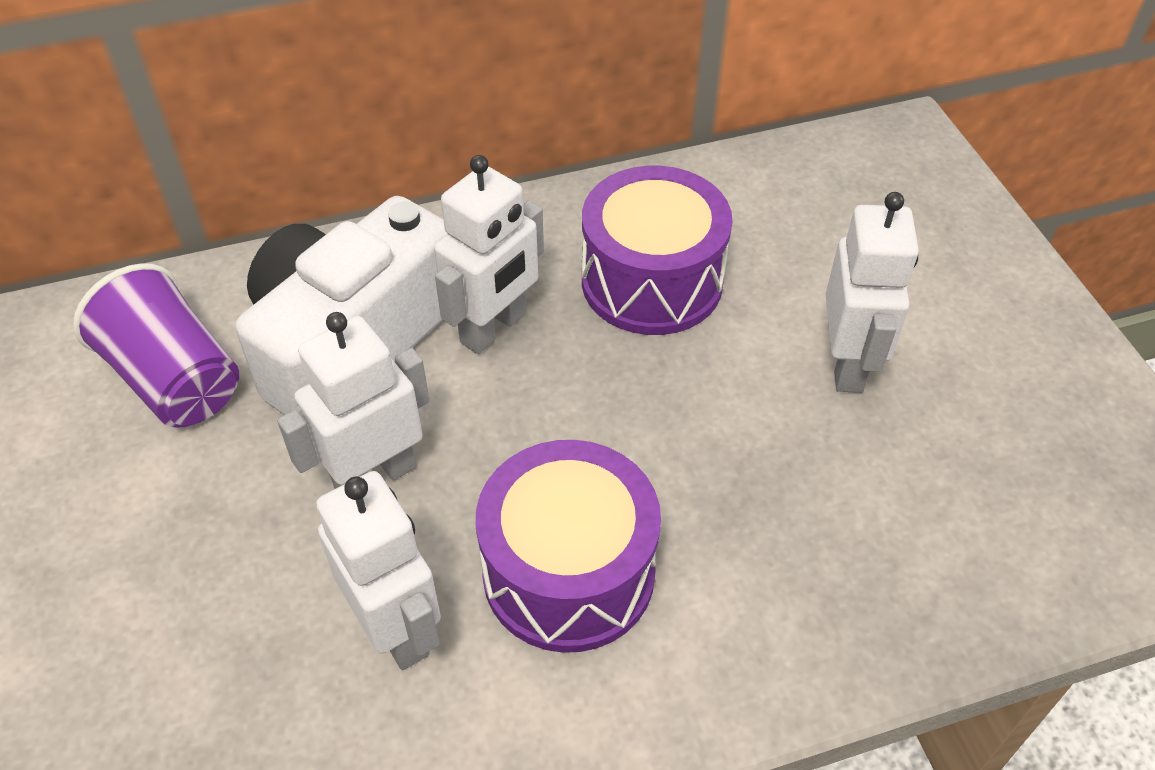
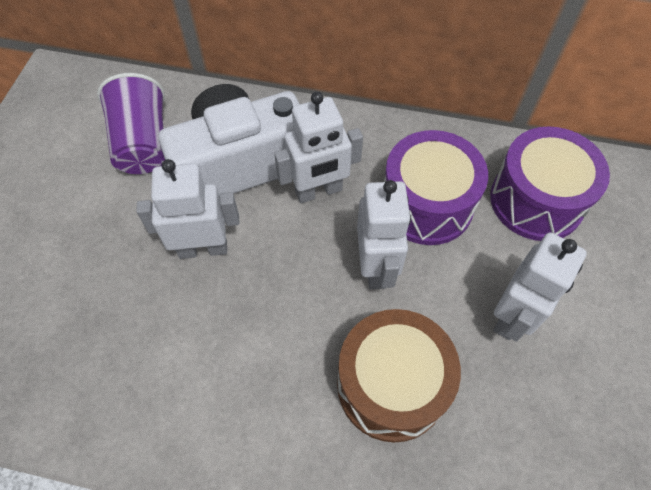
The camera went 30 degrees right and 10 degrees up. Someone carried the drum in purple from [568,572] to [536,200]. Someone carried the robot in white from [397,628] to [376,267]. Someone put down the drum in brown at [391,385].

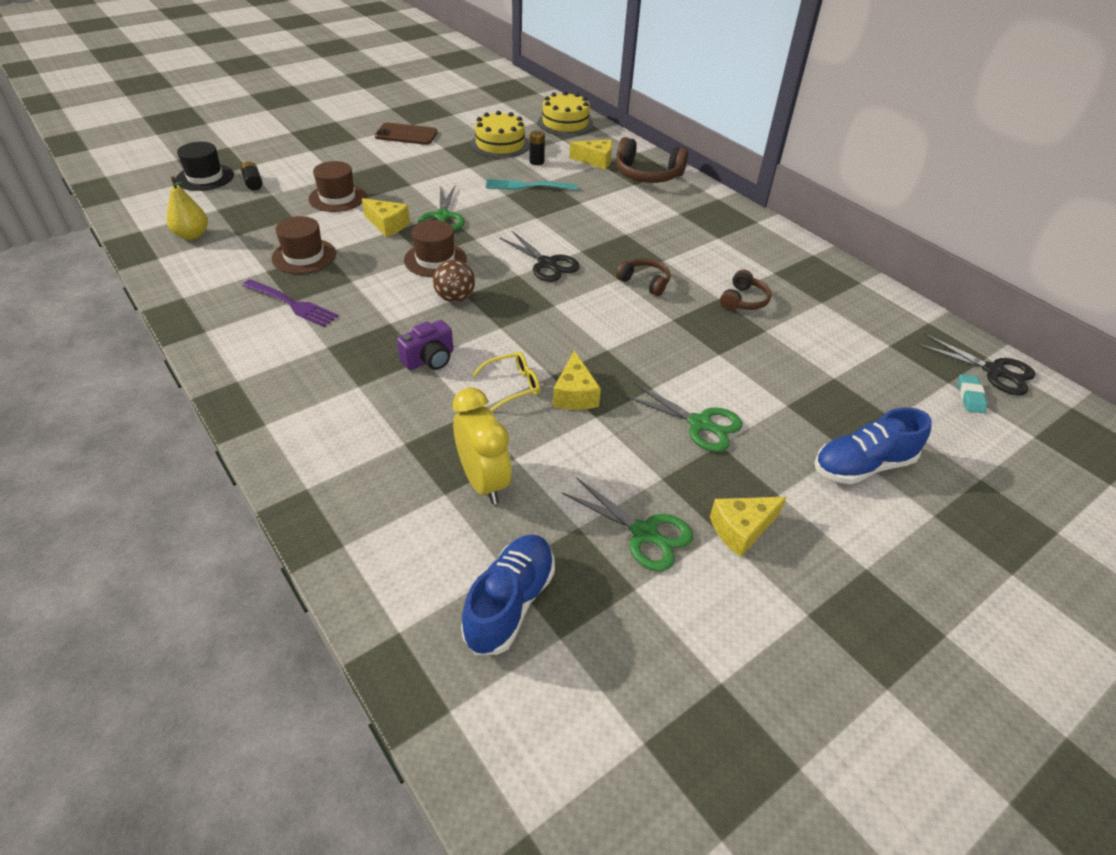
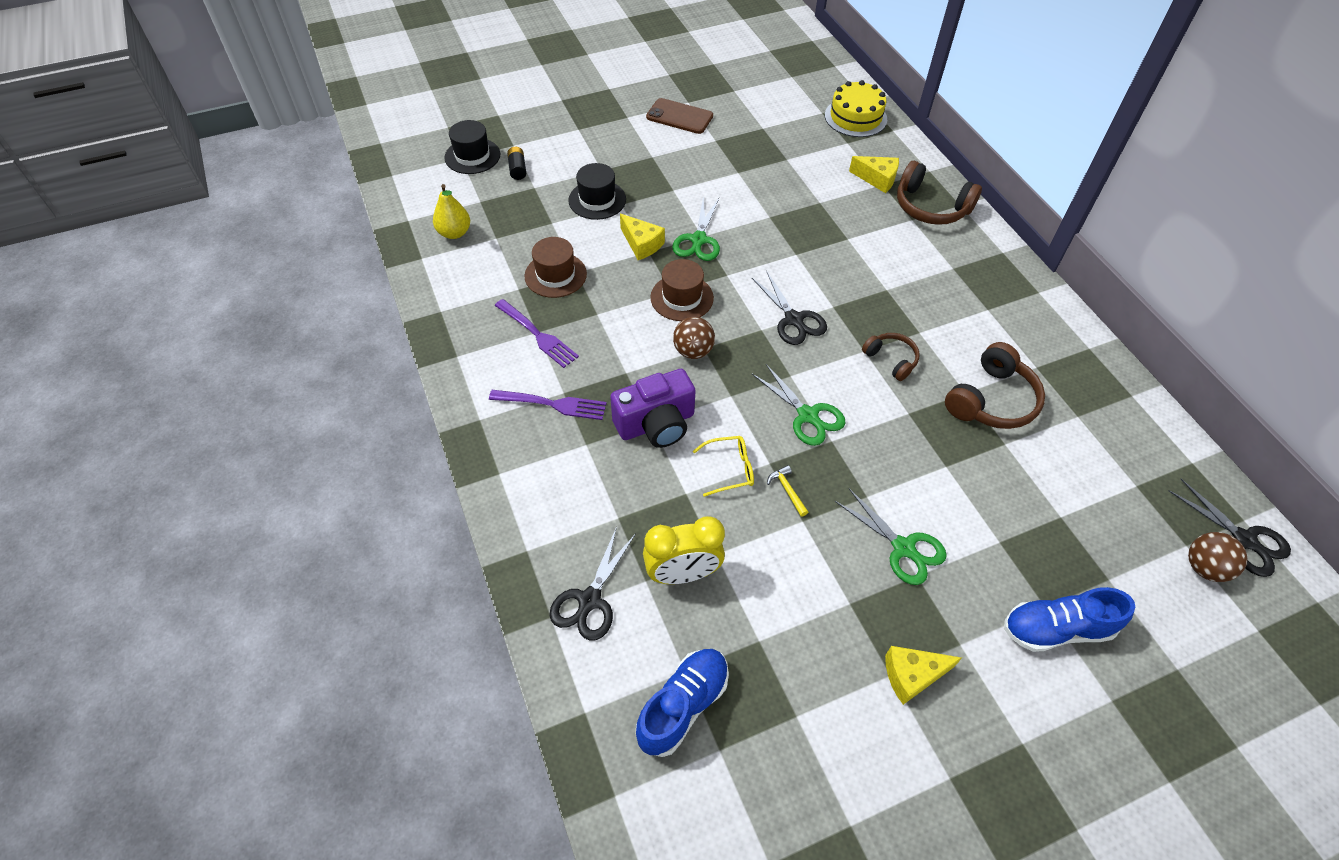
The camera went 15 degrees right and 10 degrees up. Someone took away the cake in yellow at [500,144]. Someone took away the battery in black at [536,162]. Someone repainted the hat in brown at [337,197], which became the hat in black at [597,200]. Someone took away the fork in turquoise at [528,186]. Someone scaled the headphones in brown at [743,300] by 1.70. Someone scaled the camera in purple at [429,359] by 1.56. Someone swapped the cheese in yellow at [574,394] for the hammer in yellow at [787,490]. Someone swapped the eraser in turquoise at [970,396] for the ball in brown at [1204,567]. Someone rotated the clock in yellow at [483,481] by 90 degrees clockwise. Someone carried the scissors in green from [644,533] to [807,415]. Someone put down the fork in purple at [551,404]. Someone put down the scissors in black at [589,600].

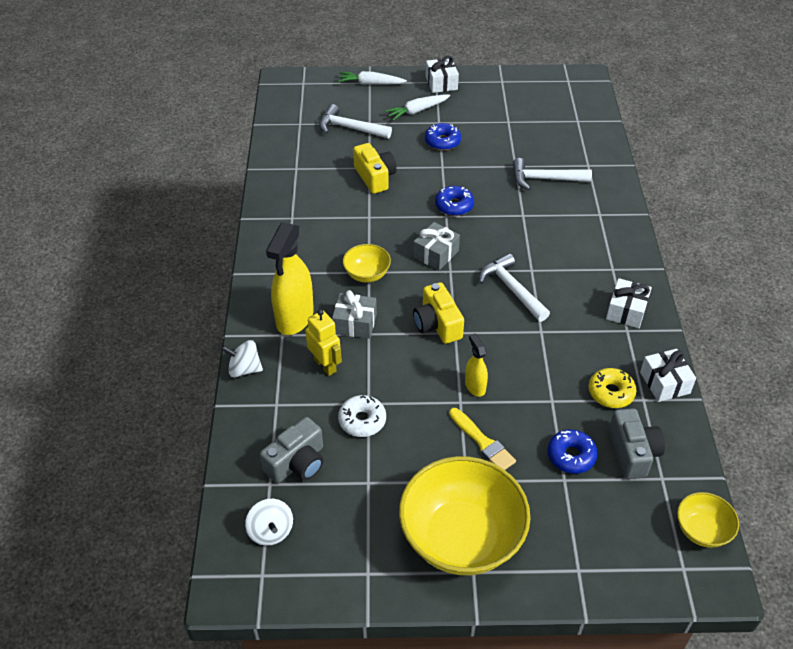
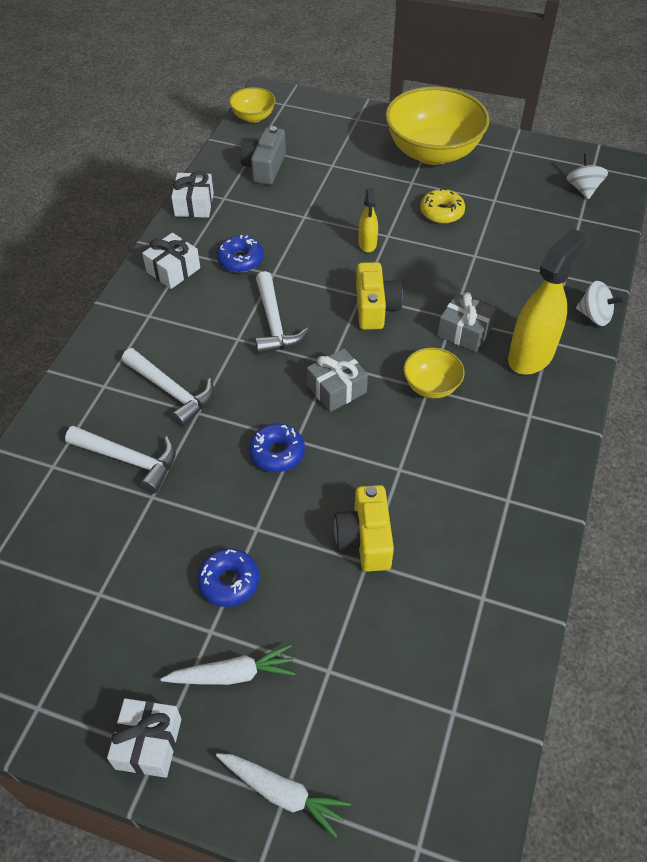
The camera went 160 degrees left and 5 degrees up. Someone carried the hammer in white from [350,128] to [171,391]. Someone took away the robot in yellow at [325,365]. Someone carried the donut in yellow from [611,393] to [441,212]. Someone took away the donut in white at [362,420]. Someone took away the brush in yellow at [482,442]. Someone took away the camera in grey at [297,463]. Someone carried the donut in blue from [571,456] to [240,260].

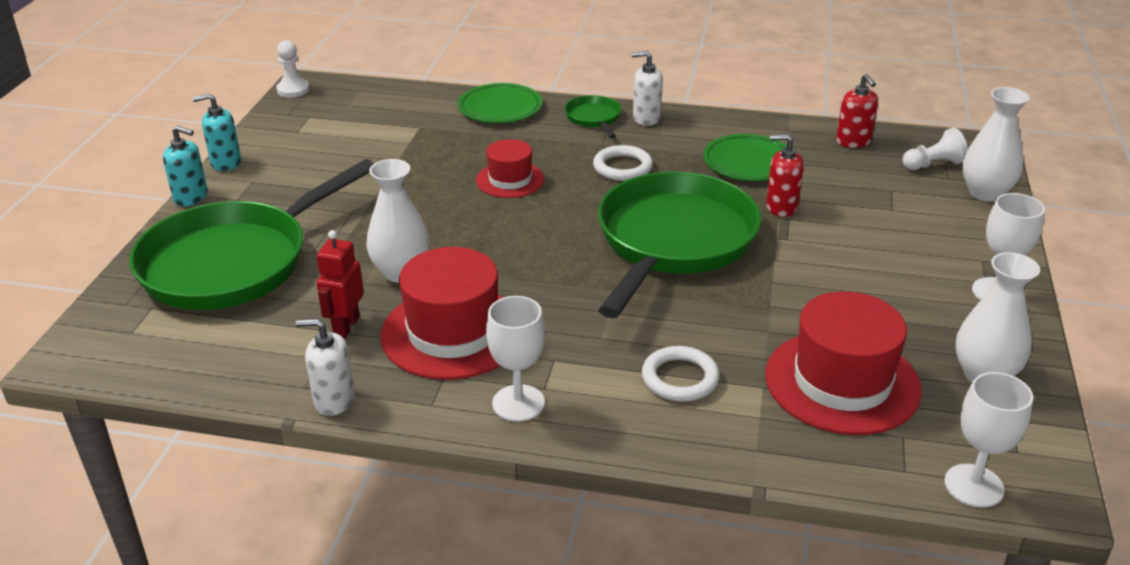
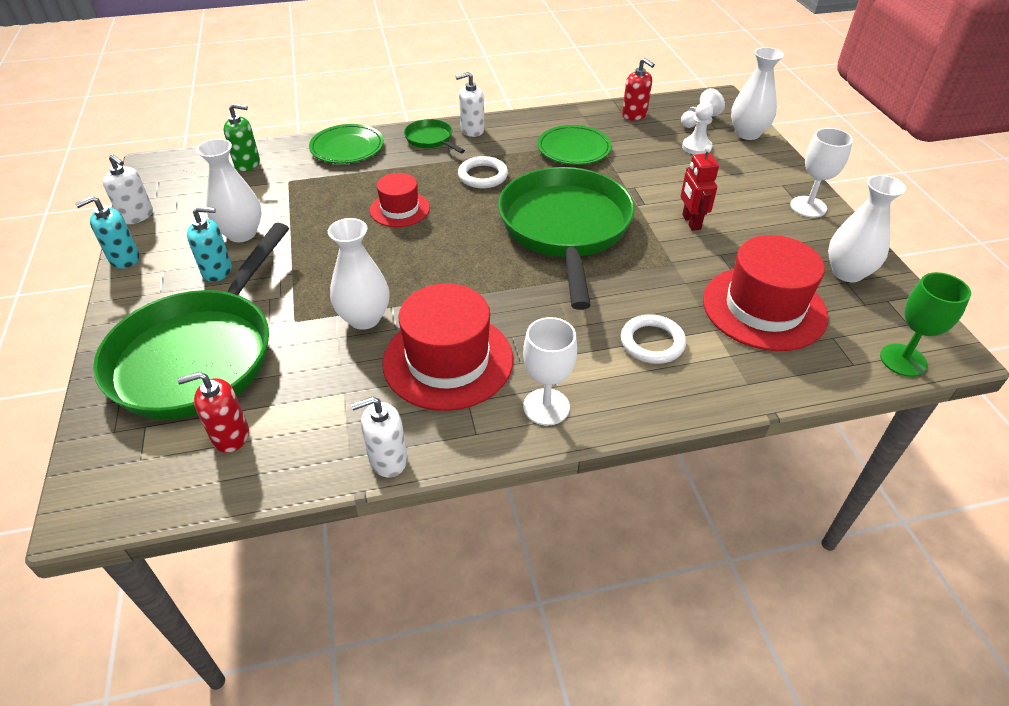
The camera went 25 degrees left and 10 degrees up. Someone carried the pawn in white from [293,90] to [696,147]. Someone carried the soap dispenser in turquoise from [191,197] to [217,271]. Someone carried the soap dispenser in red from [781,207] to [230,435]. Someone carried the robot in red from [346,326] to [691,222]. Someone repainted the goblet in white at [974,486], which became the goblet in green at [903,360]. Someone put down the soap dispenser in green at [247,164]. Someone put down the vase in white at [241,233]. Someone put down the soap dispenser in white at [137,216].

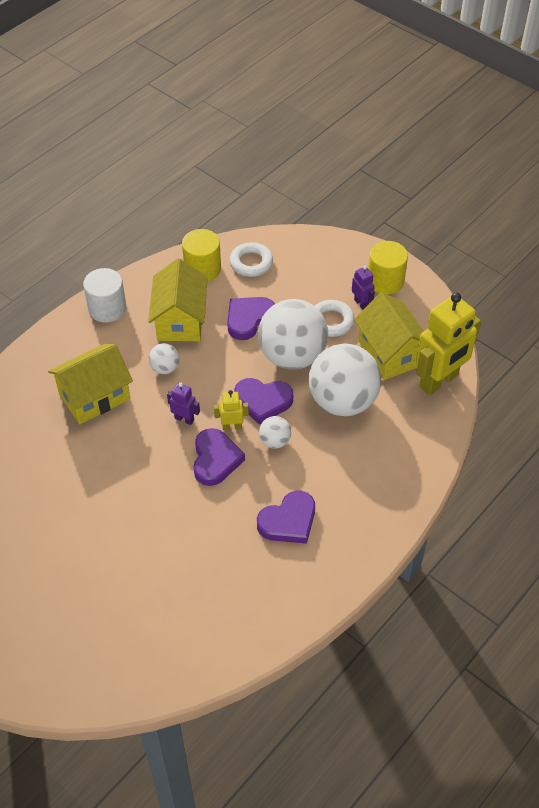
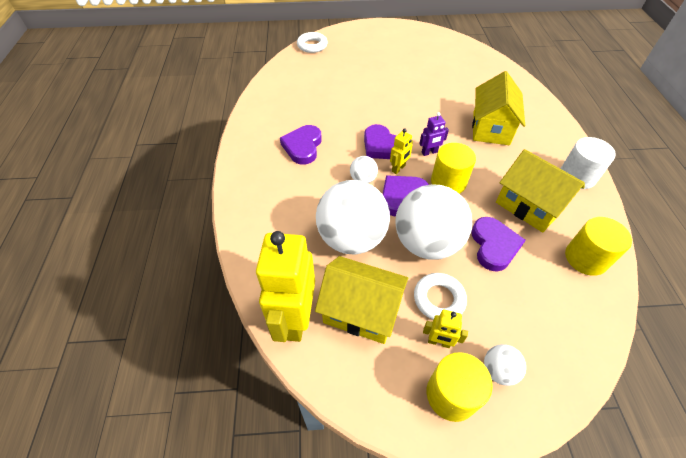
The camera went 135 degrees right and 0 degrees up. Someone carried the ring in white from [251,263] to [312,45]. Someone repainted the robot in purple at [361,304], which became the robot in yellow at [439,342]. Someone carried the ball in white from [165,368] to [498,370]. Someone put down the cylinder in yellow at [448,182].

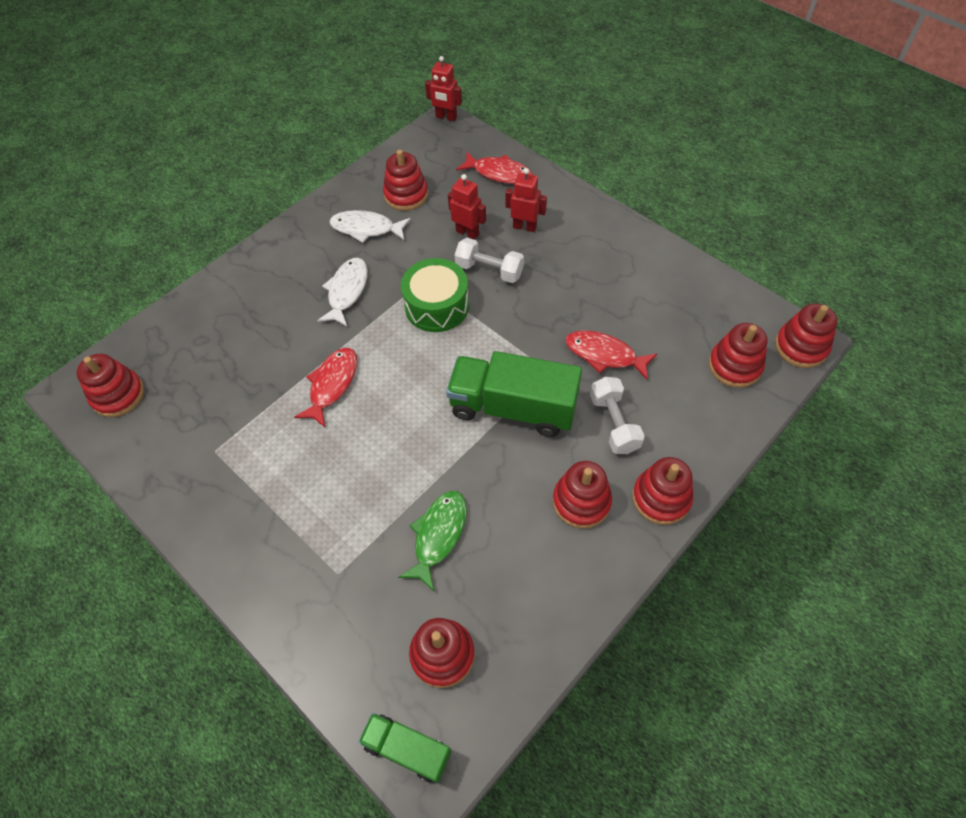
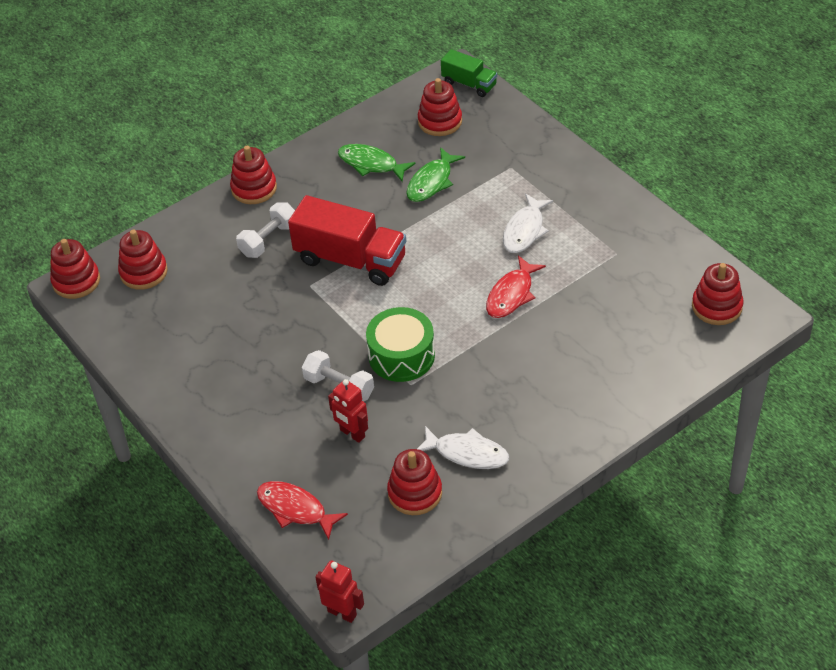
The camera went 170 degrees left and 10 degrees down. Someone took away the robot in red at [524,227]. Someone carried the fish in white from [347,291] to [525,230]. Someone took away the fish in red at [604,355]. Someone repainted the truck in green at [513,407], which became the truck in red at [350,260]. Someone rotated the dumbbell in white at [614,423] by 45 degrees clockwise. Someone took away the stacking toy in red at [581,501]. Someone put down the fish in green at [371,164].

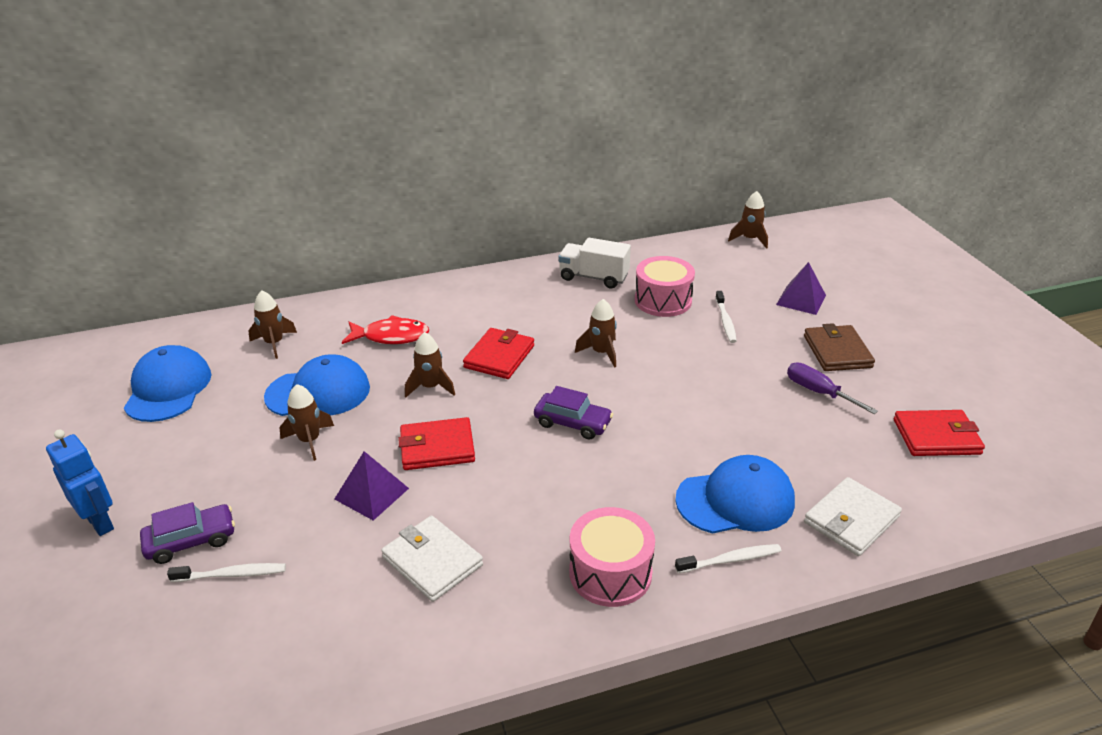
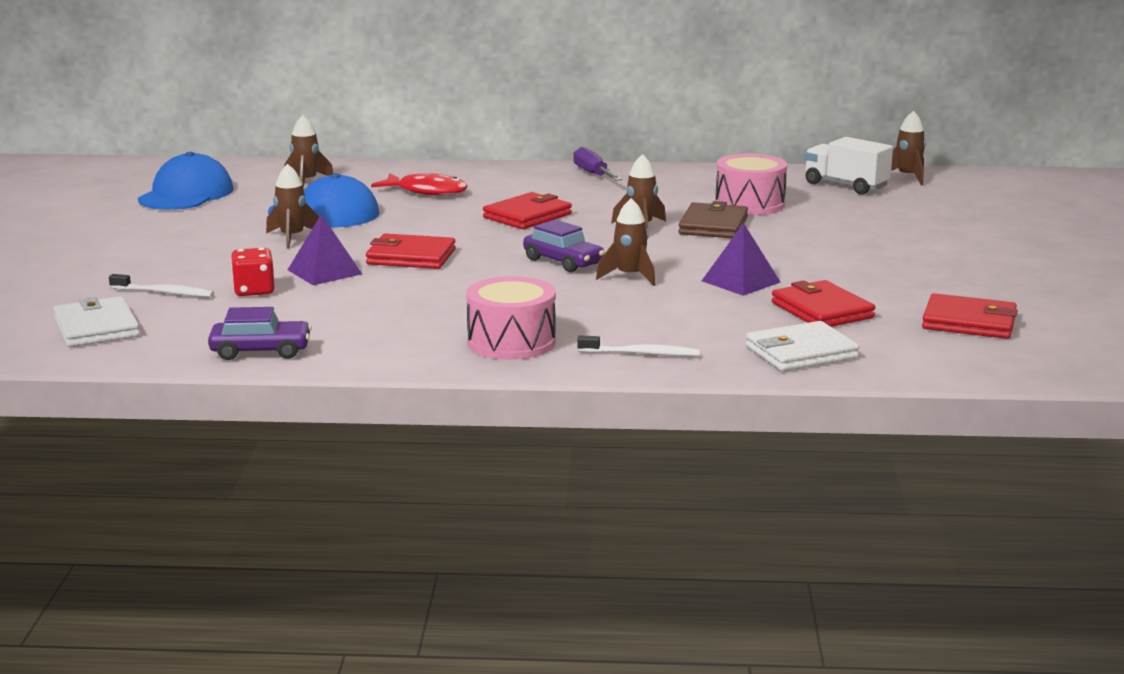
The camera went 20 degrees right and 15 degrees down. Someone carried the truck in white from [593,277] to [846,185]. Someone carried the pyramid in purple from [801,300] to [740,281]. Someone took away the toothbrush in white at [725,321]. Someone carried the wallet in brown from [837,351] to [713,226]. Someone carried the rocket in brown from [430,387] to [629,276]. Someone carried the screwdriver in purple from [818,392] to [593,174]. Someone took away the robot in blue at [100,522]. Someone took away the cap in blue at [735,500]. Someone carried the car in purple from [191,541] to [261,351]. Someone carried the wallet in white from [432,561] to [96,328]. Someone put down the dice in red at [254,291]. Someone put down the wallet in red at [822,310].

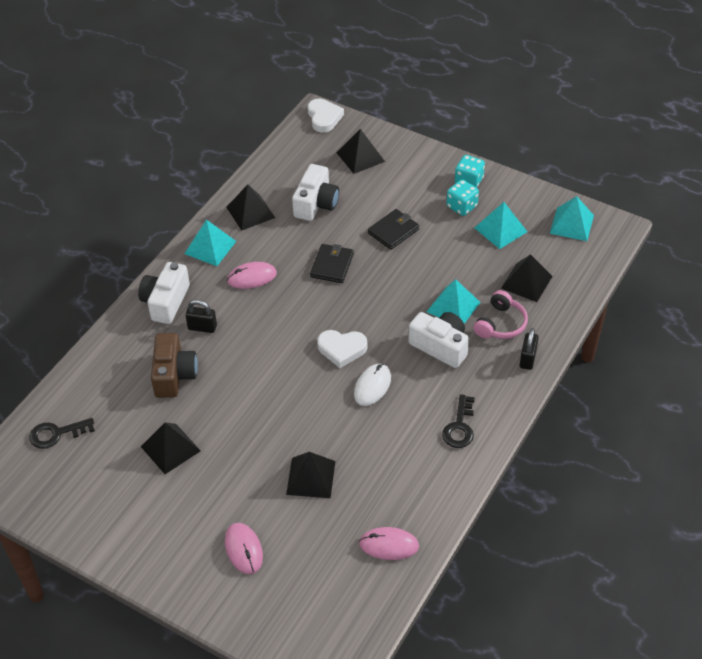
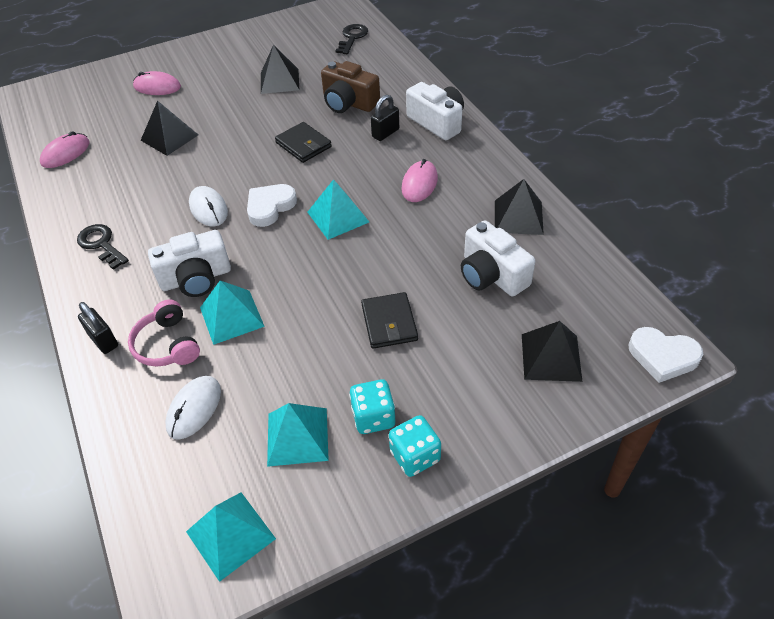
The camera went 125 degrees right and 0 degrees up. Someone carried the pyramid in turquoise from [210,247] to [338,217]. Someone carried the wallet in black from [332,265] to [303,145]. Someone swapped the pyramid in black at [526,282] for the mouse in white at [194,408].

